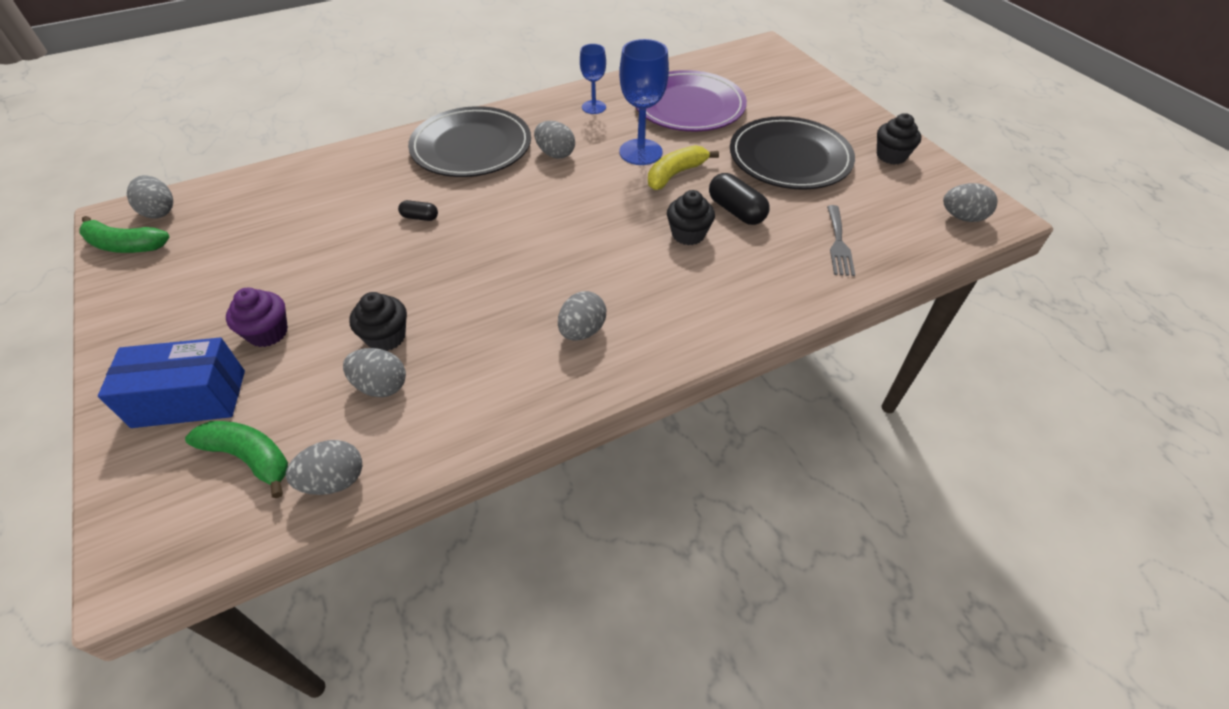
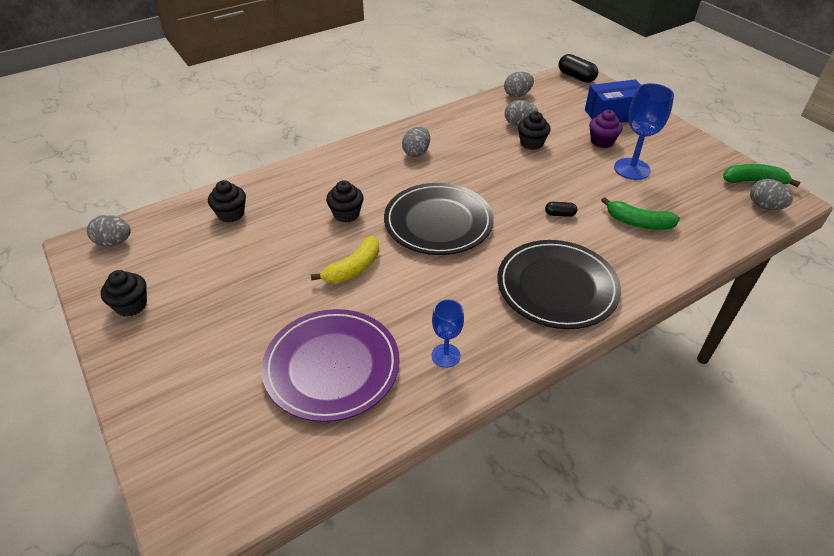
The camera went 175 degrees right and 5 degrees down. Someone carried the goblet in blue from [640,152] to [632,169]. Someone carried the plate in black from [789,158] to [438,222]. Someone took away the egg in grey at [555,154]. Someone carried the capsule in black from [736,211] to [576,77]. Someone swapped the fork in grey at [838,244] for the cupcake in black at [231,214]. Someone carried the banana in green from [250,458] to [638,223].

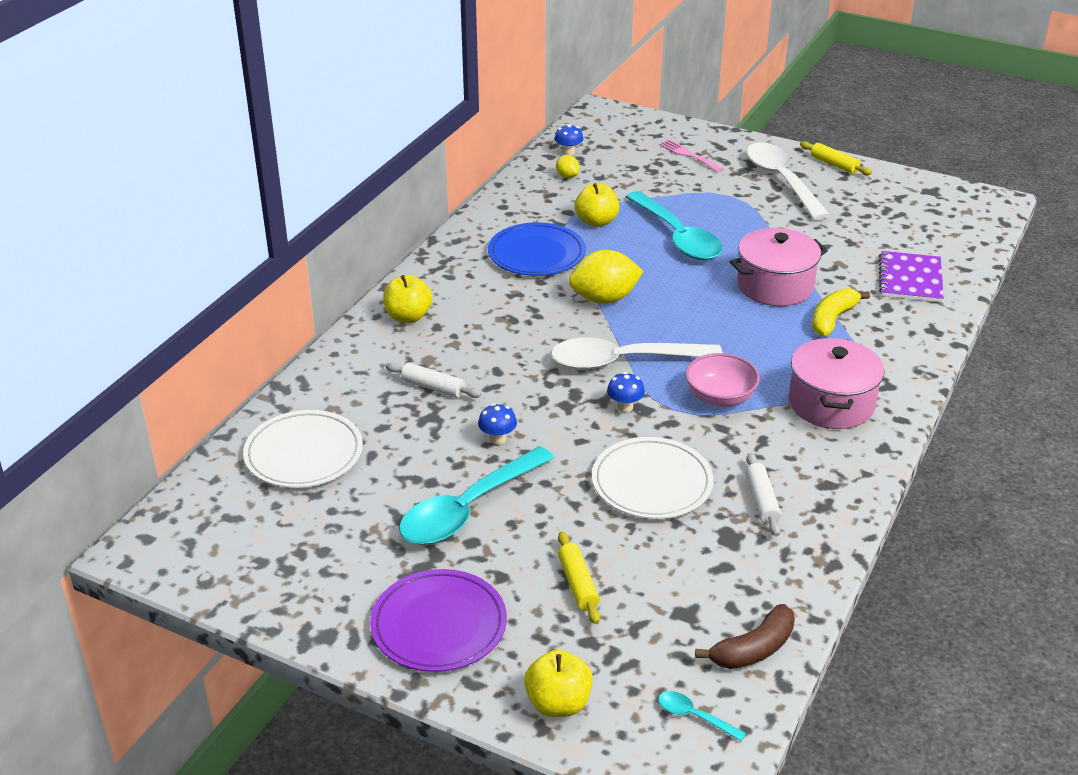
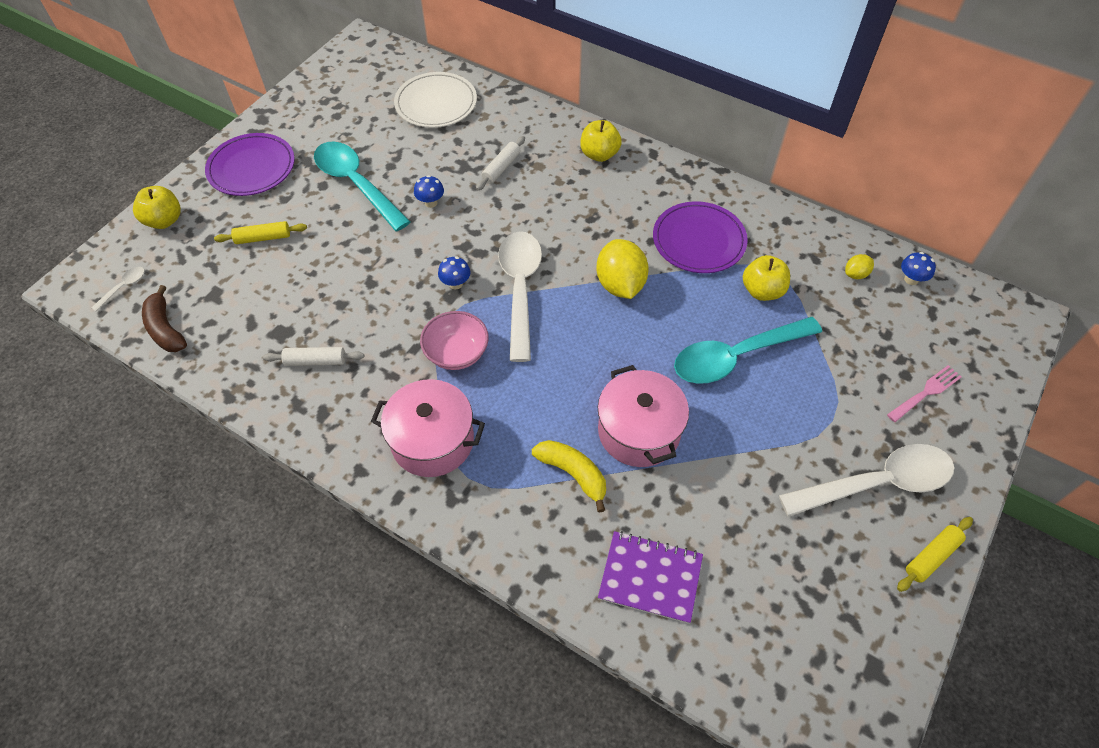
The camera went 95 degrees right and 20 degrees up. Someone repainted the plate in blue at [536,254], which became the plate in purple at [699,240]. Someone took away the plate in white at [652,482]. Someone repainted the spoon in turquoise at [694,716], which became the spoon in white at [124,287].

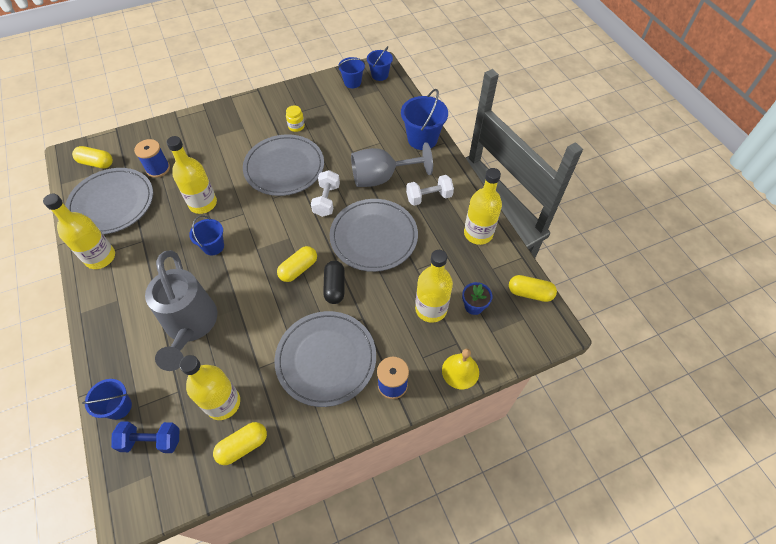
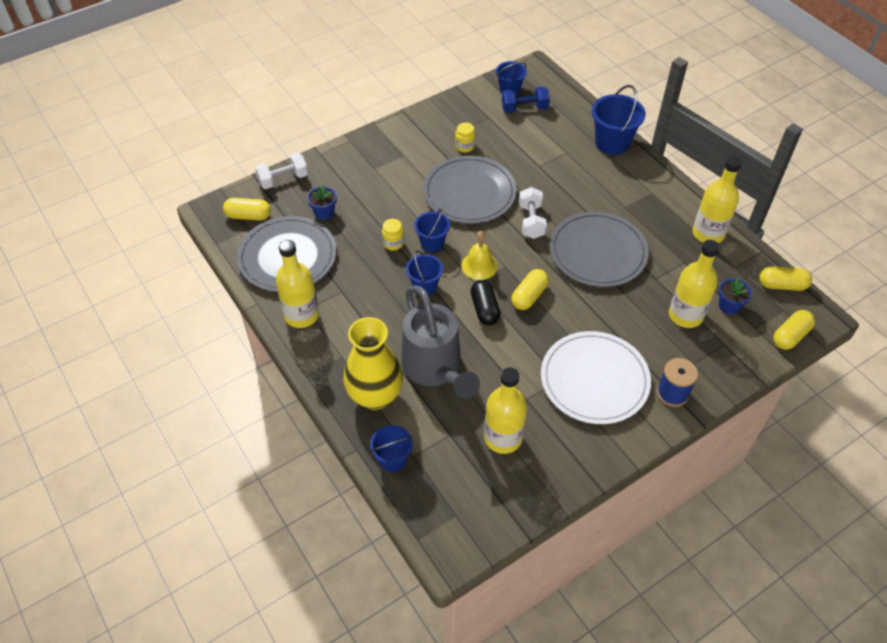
The camera went 10 degrees left and 5 degrees down. Someone carried the bucket in blue from [379,75] to [432,243]. Someone swapped the bottle in yellow at [203,203] for the jar in yellow at [393,243]. Someone swapped the spool in blue at [158,169] for the flower pot in blue at [324,213]. Someone took away the goblet in grey at [382,178]. Someone carried the dumbbell in white from [429,197] to [283,180]. Someone carried the capsule in black from [335,287] to [484,309]. Someone repainted the plate in grey at [326,359], which became the plate in white at [594,380]. Someone carried the bell in yellow from [460,371] to [479,266]. Someone carried the dumbbell in blue from [151,441] to [524,108]. Someone carried the capsule in yellow from [243,446] to [790,336]. Someone put down the vase in yellow at [375,396].

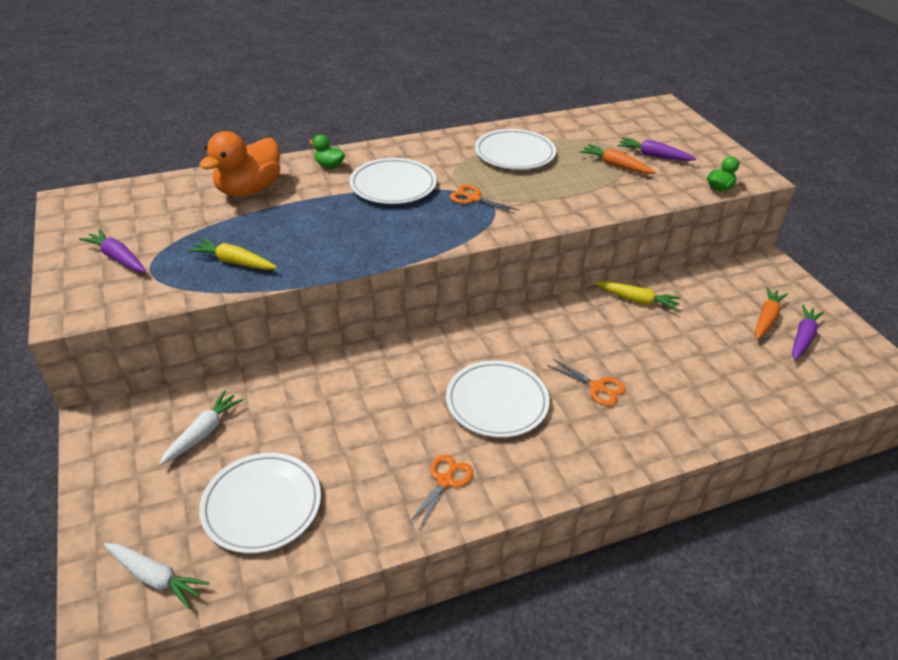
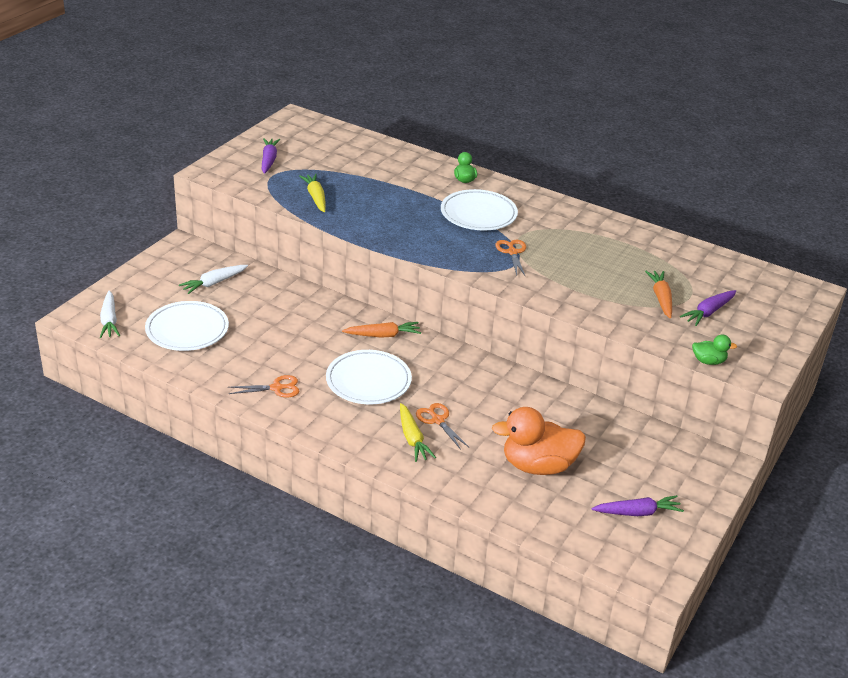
The camera went 50 degrees right and 5 degrees down. Someone took away the plate in white at [514,154]. Someone carried the duck in orange from [249,190] to [538,466]. Someone rotated the carrot in purple at [653,156] by 120 degrees counterclockwise. Someone carried the carrot in yellow from [637,300] to [412,438]. Someone carried the carrot in orange from [766,318] to [383,335]. Someone rotated the scissors in orange at [597,387] by 150 degrees clockwise. Someone rotated the carrot in white at [203,433] by 150 degrees clockwise.

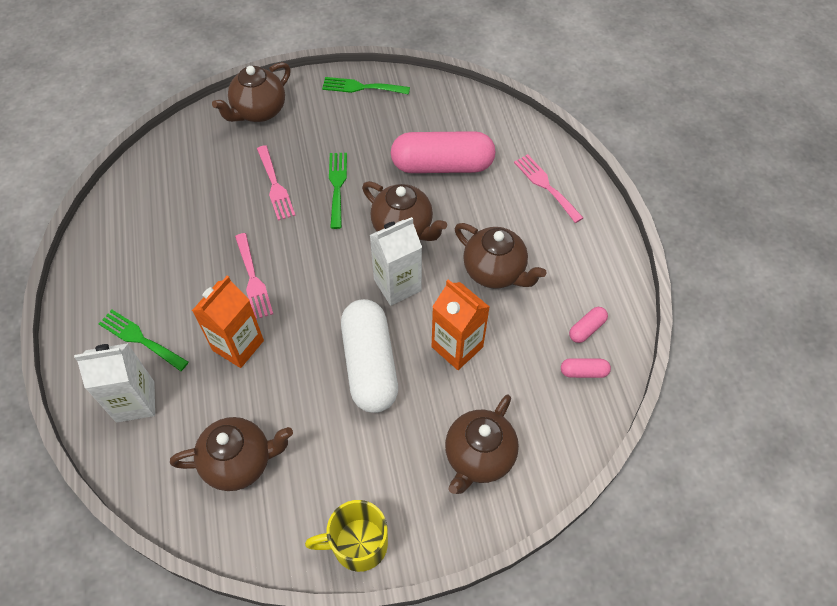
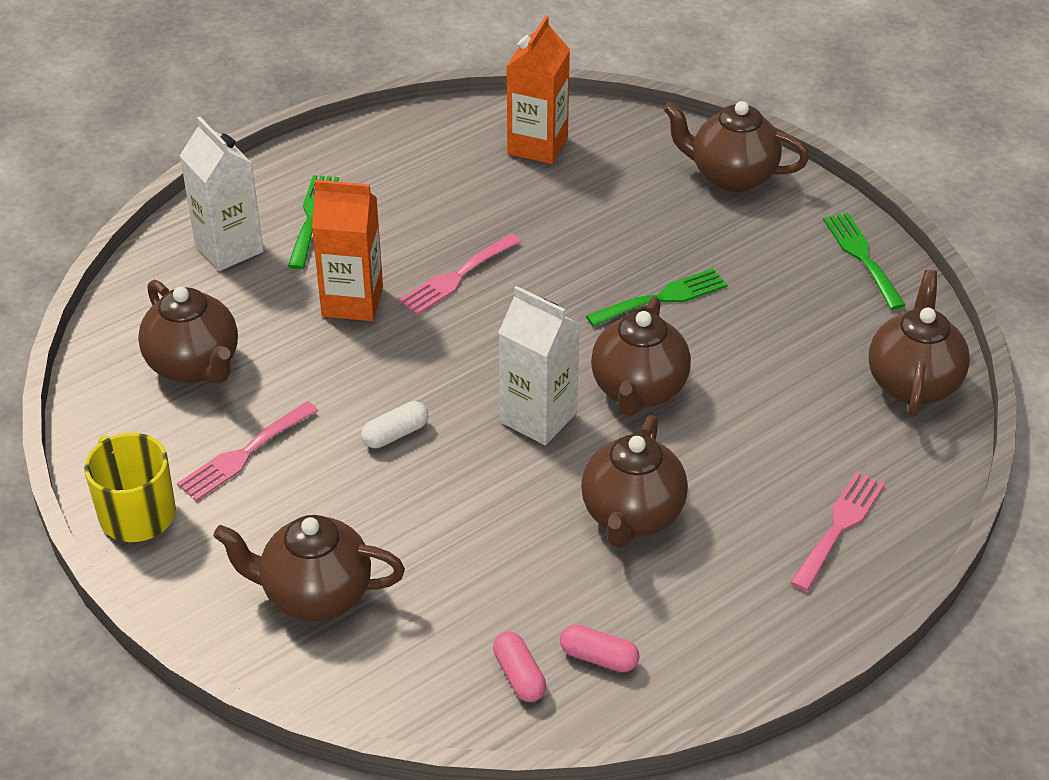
The camera went 65 degrees right and 15 degrees down. Someone took away the capsule in pink at [442,165]. Someone carried the fork in pink from [275,186] to [243,454]. Someone carried the carton in orange from [457,347] to [537,145]. Someone scaled the capsule in white at [370,364] by 0.41. Someone put down the teapot in brown at [913,383].

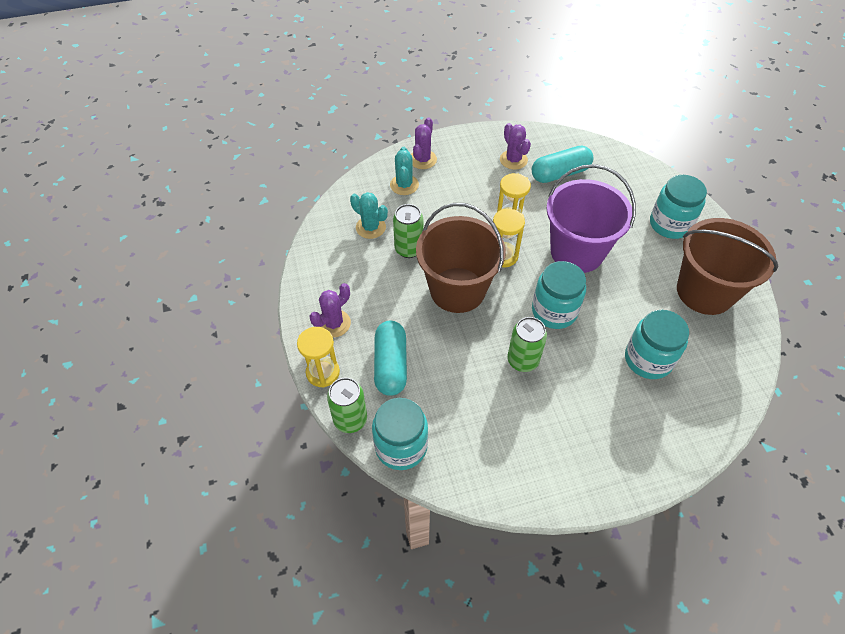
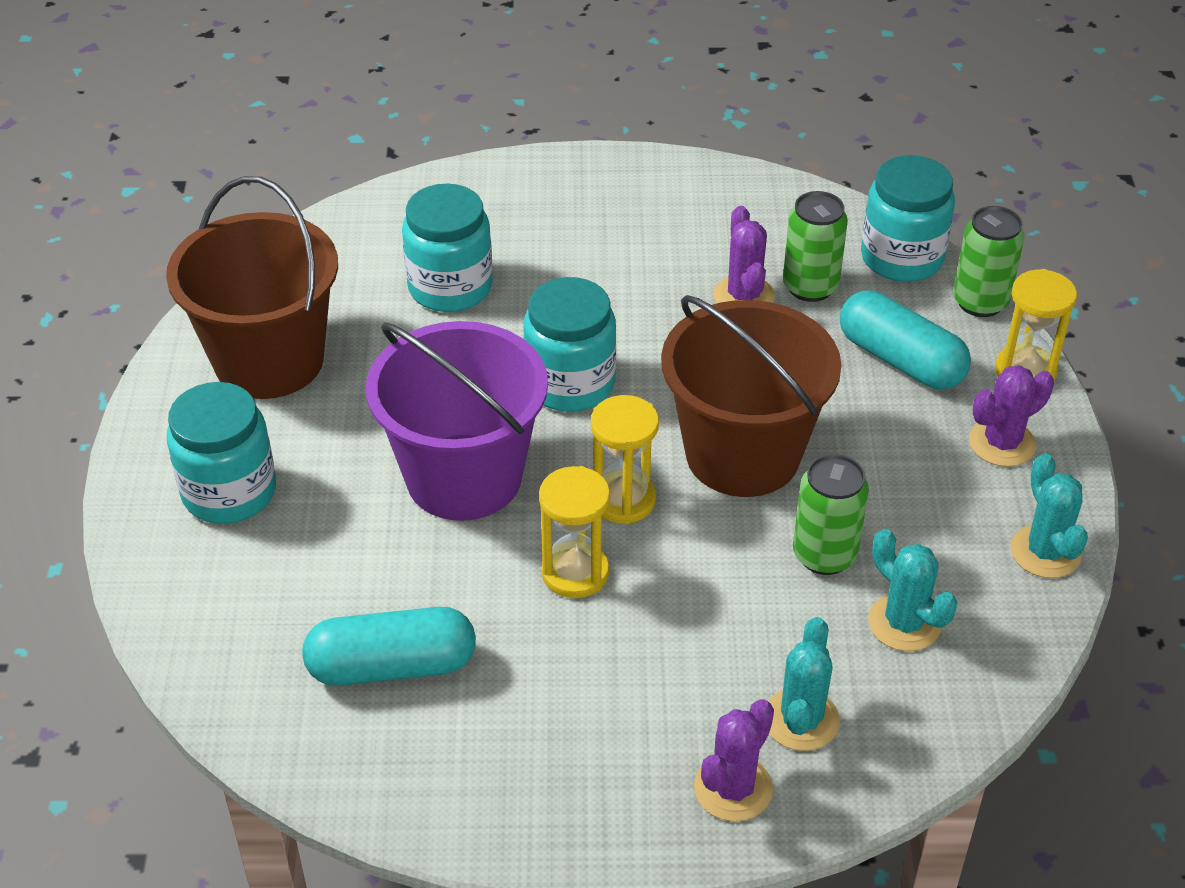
The camera went 165 degrees left and 10 degrees down. Someone carried the cactus in purple from [513,160] to [744,296]. Someone carried the can in green from [522,360] to [810,287]. Someone rotated the capsule in turquoise at [391,365] by 60 degrees counterclockwise. Someone put down the cactus in turquoise at [1045,552].

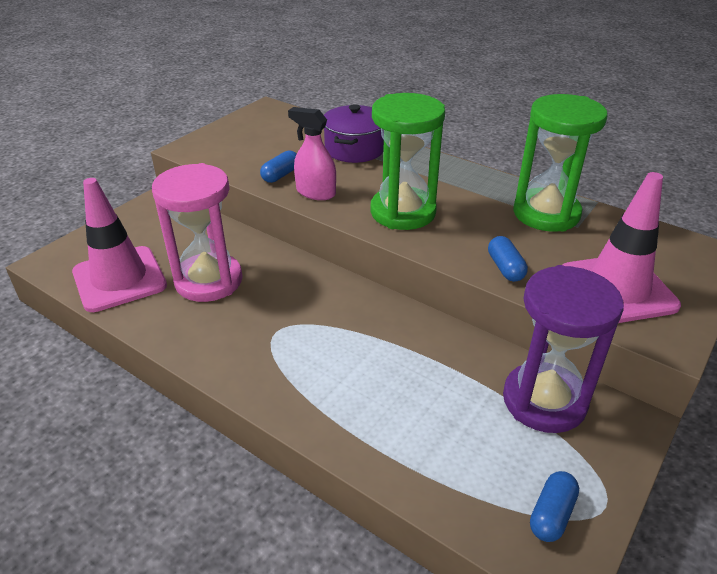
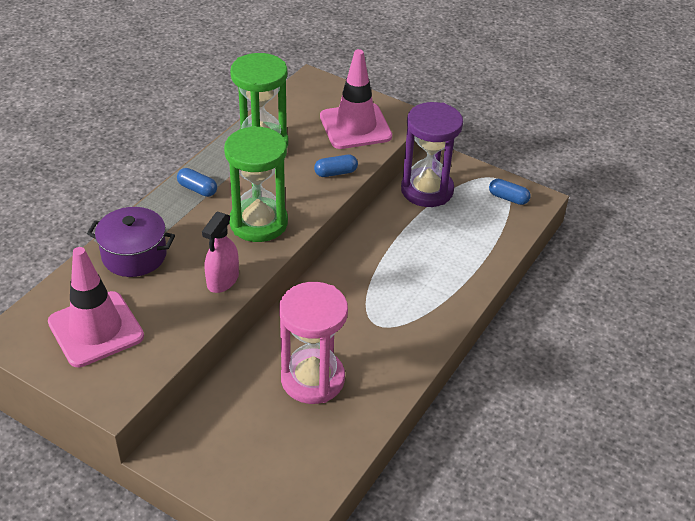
The camera went 95 degrees left and 5 degrees up. Someone carried the capsule in blue from [280,175] to [197,189]. Someone carried the traffic cone in pink from [119,279] to [96,329].

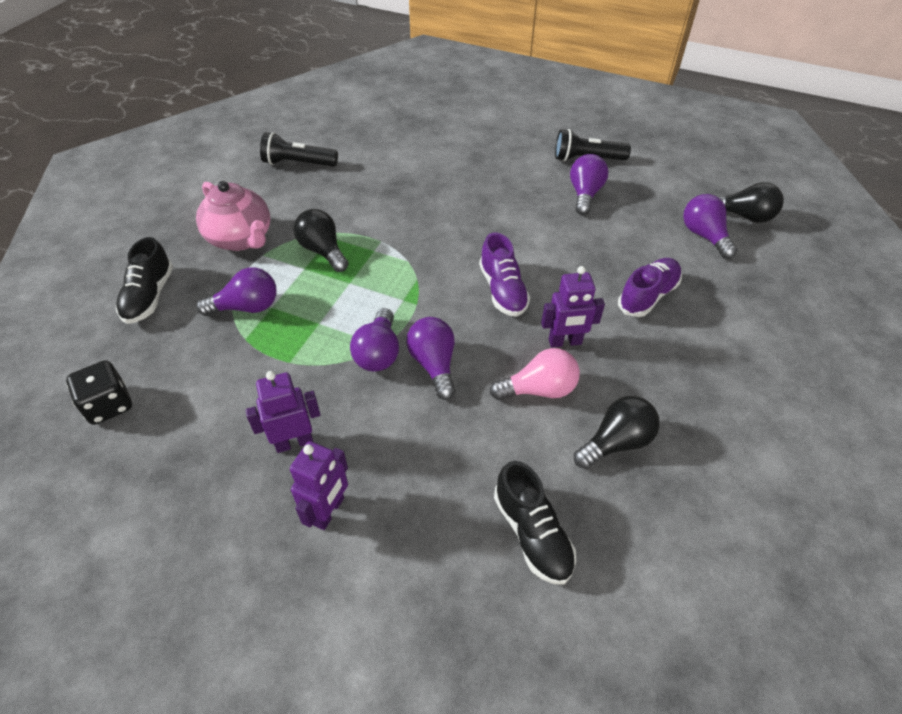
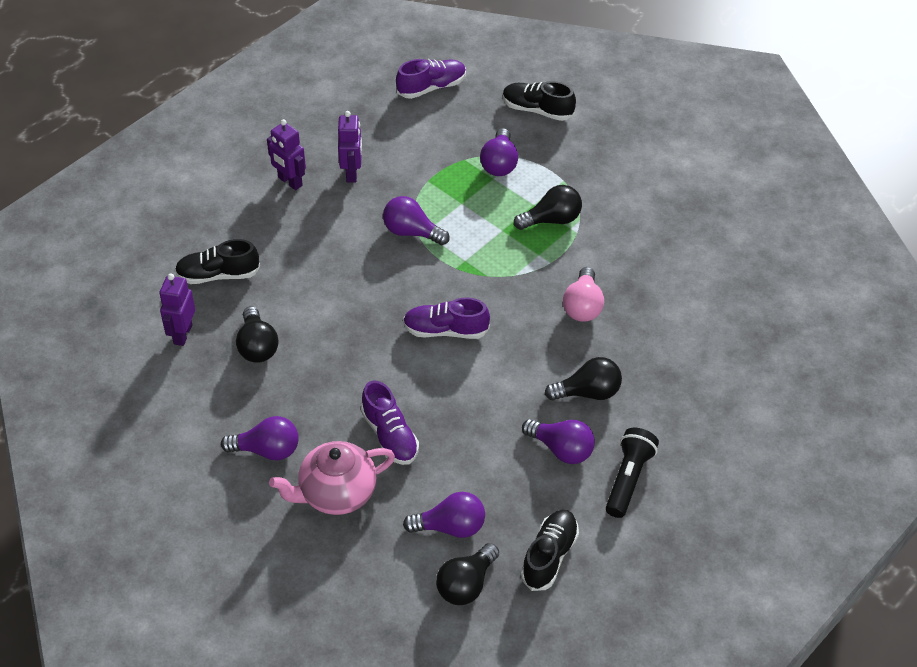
The camera went 110 degrees right and 0 degrees up. Someone took away the flashlight in black at [298,163]. Someone carried the teapot in pink from [241,239] to [336,494]. Someone carried the robot in purple from [565,342] to [182,334]. Someone carried the light bulb in purple from [434,365] to [267,450]. Someone carried the light bulb in pink from [539,389] to [583,306]. Someone swapped the dice in black at [109,405] for the shoe in purple at [432,87]. Someone put down the light bulb in black at [588,392]. Someone put down the shoe in black at [549,556].

